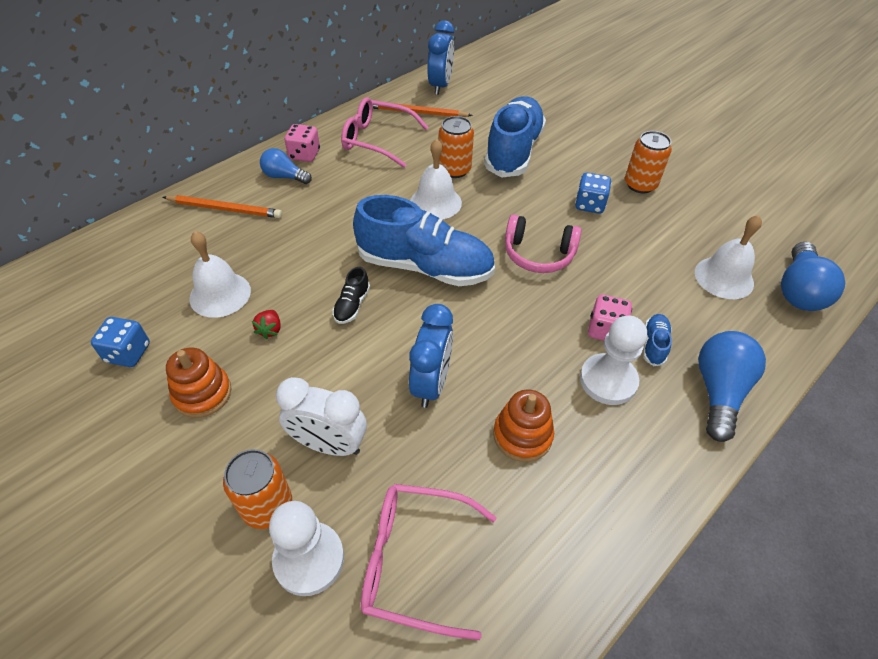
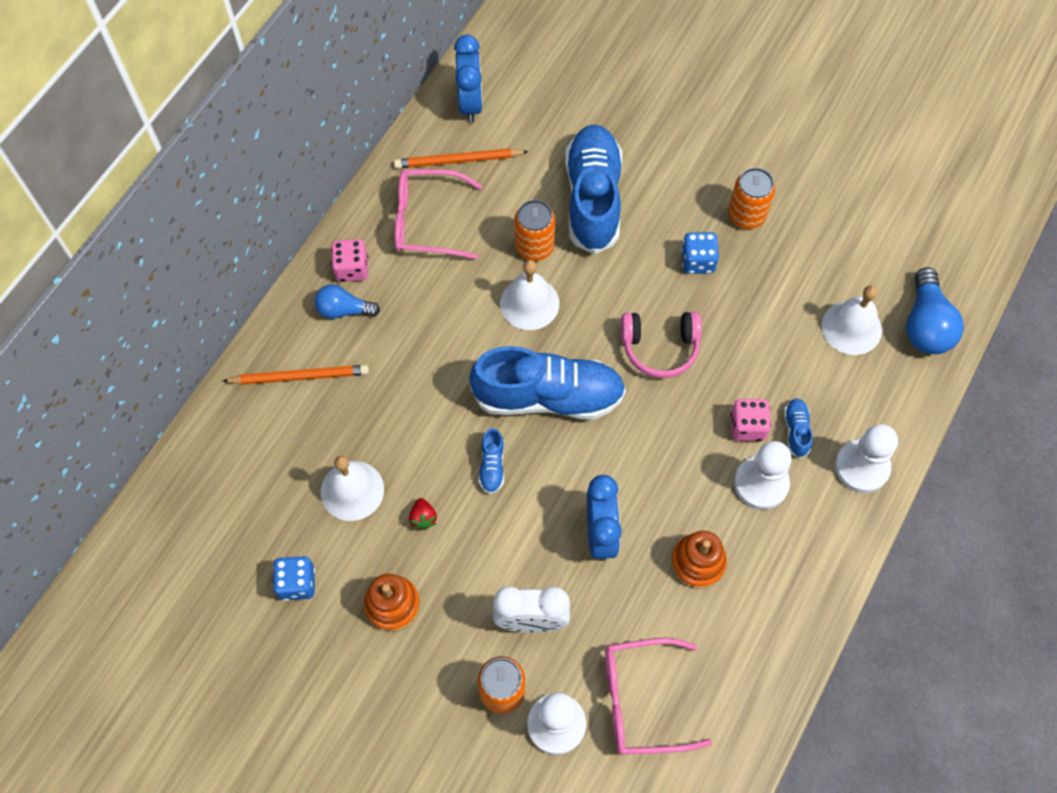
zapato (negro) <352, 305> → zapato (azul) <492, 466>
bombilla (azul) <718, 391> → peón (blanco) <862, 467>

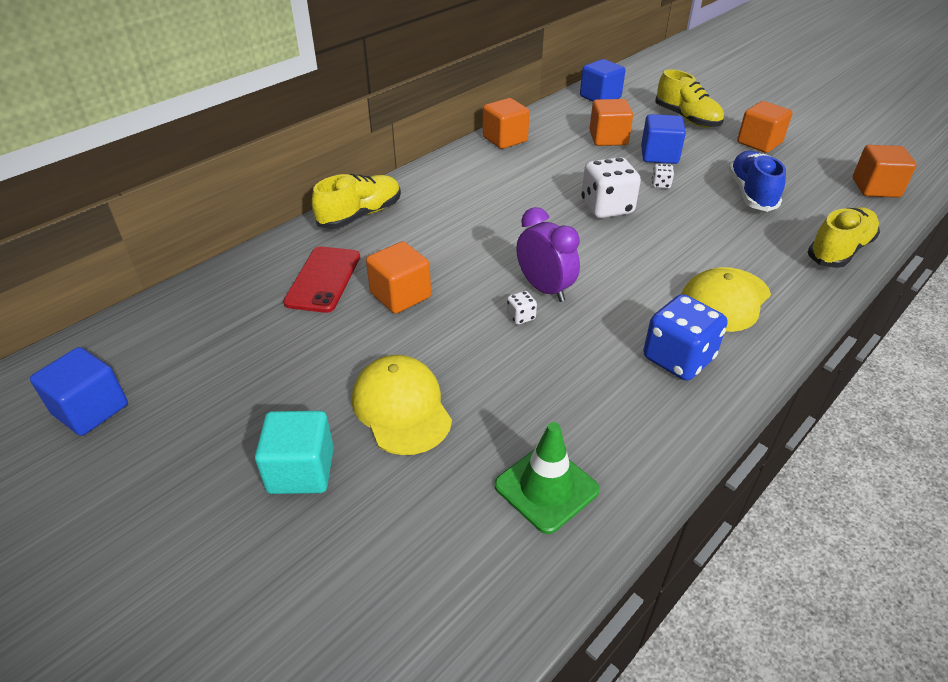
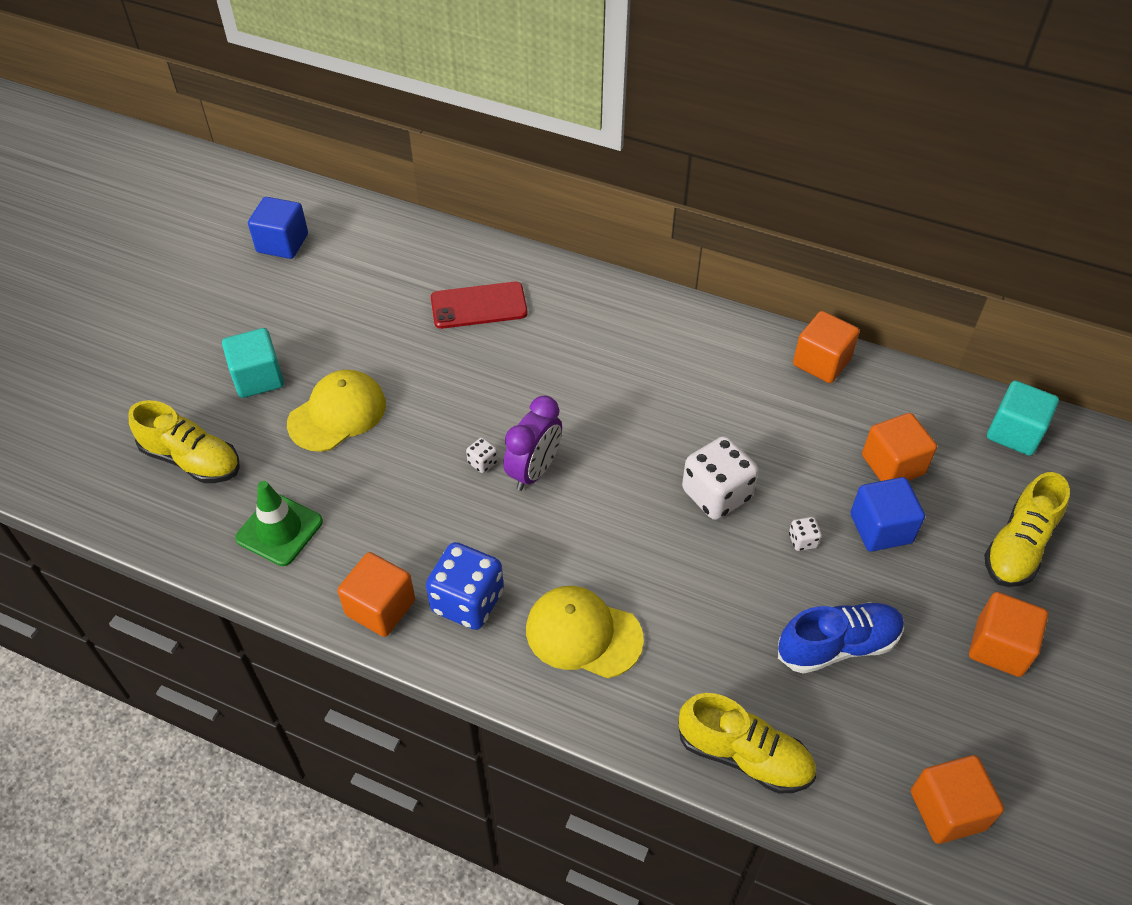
cubo (azul) <600, 97> → cubo (turquesa) <1014, 433>
zapato (amarillo) <360, 215> → zapato (amarillo) <192, 459>, relocated
cubo (naranja) <400, 295> → cubo (naranja) <380, 607>, relocated

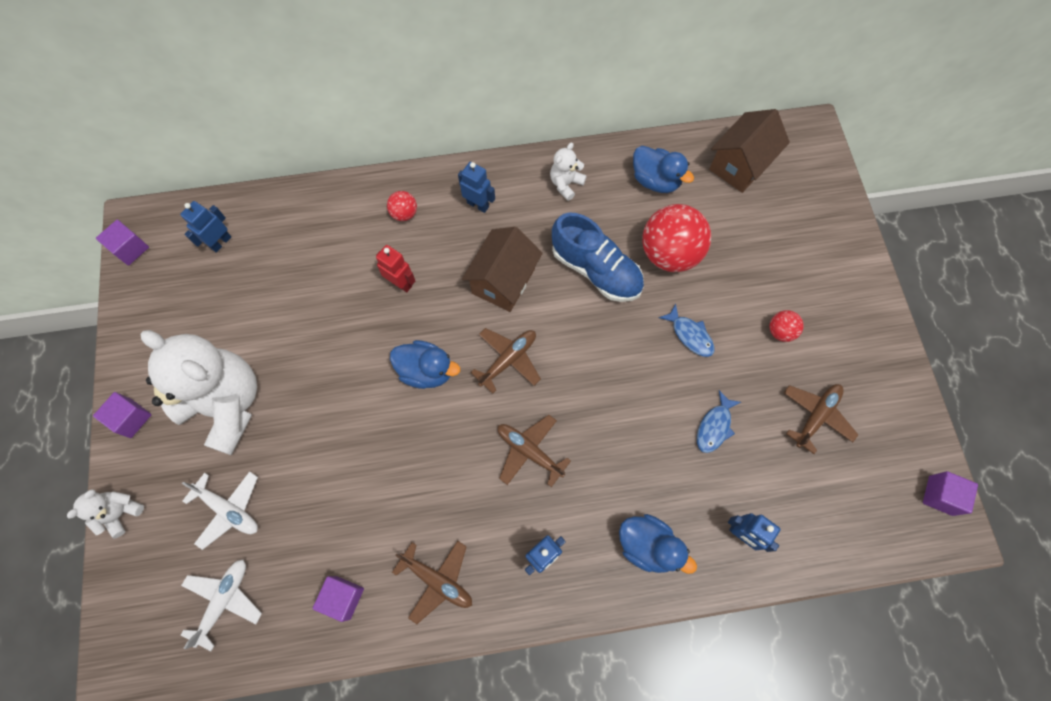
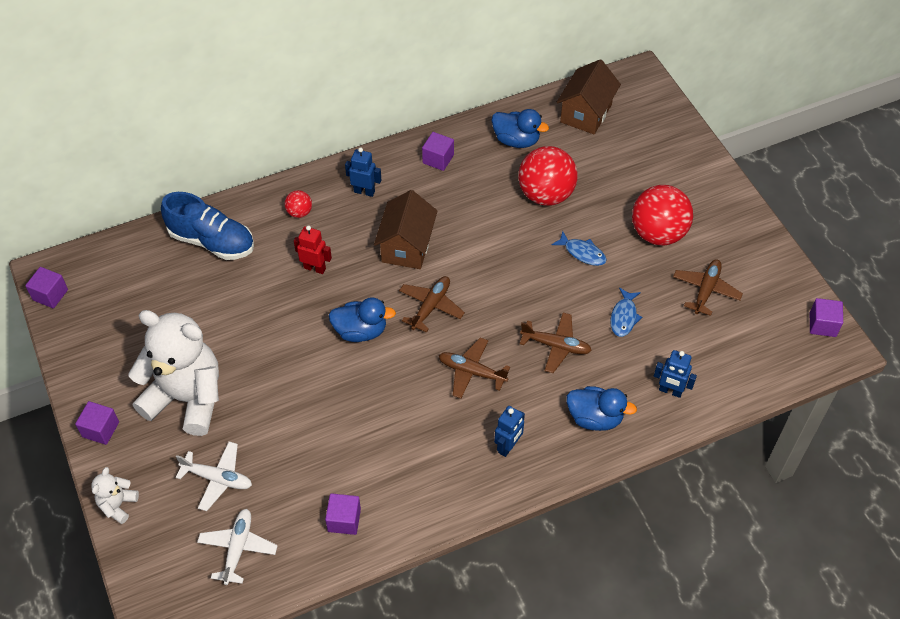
osito (blanco) <566, 184> → cubo (morado) <438, 159>
robot (azul) <221, 242> → -
zapato (azul) <596, 270> → zapato (azul) <212, 241>, relocated
pelota (rojo) <780, 331> → pelota (rojo) <658, 233>, x2.16
avión (marrón) <437, 580> → avión (marrón) <556, 346>, relocated

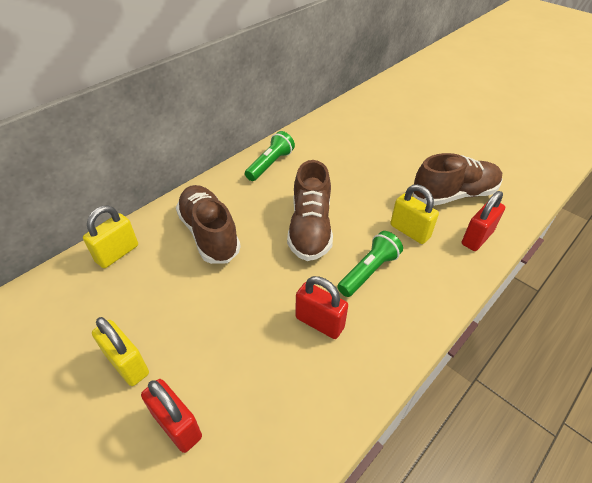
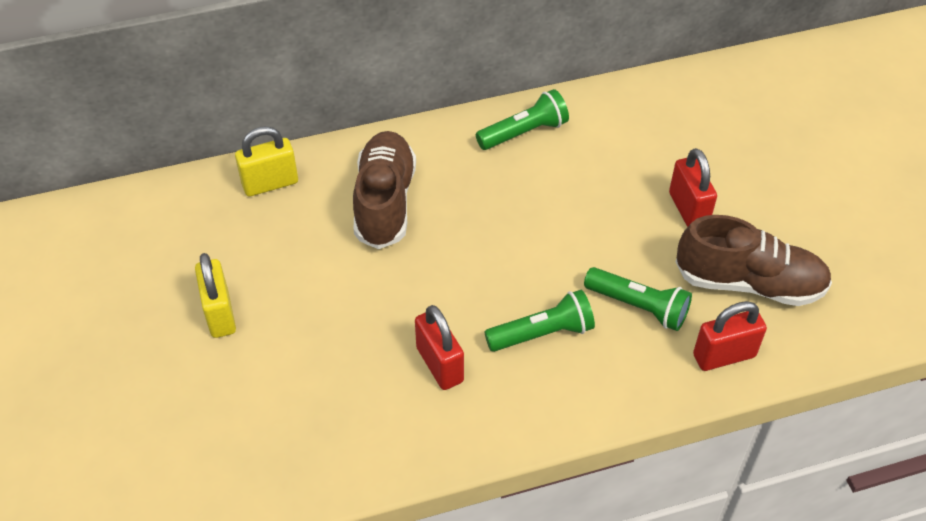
zapato (marrón) <310, 228> → -
candado (amarillo) <409, 231> → lámpara de mano (verde) <638, 307>
candado (rojo) <177, 425> → candado (rojo) <688, 209>, relocated

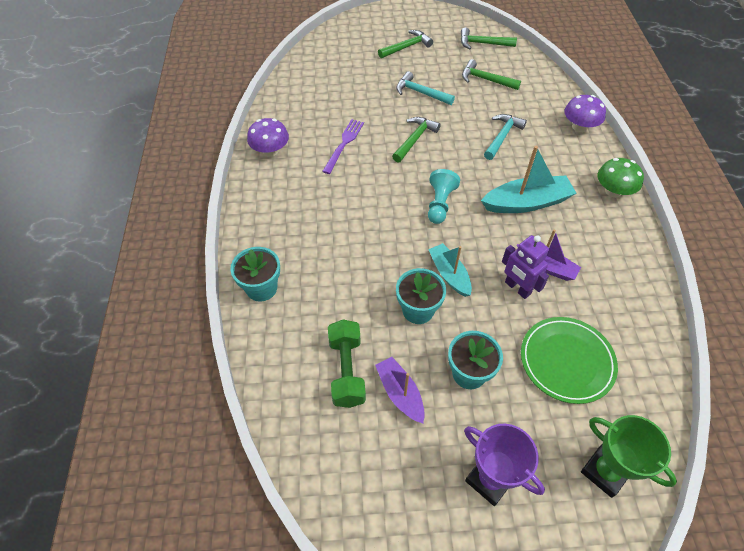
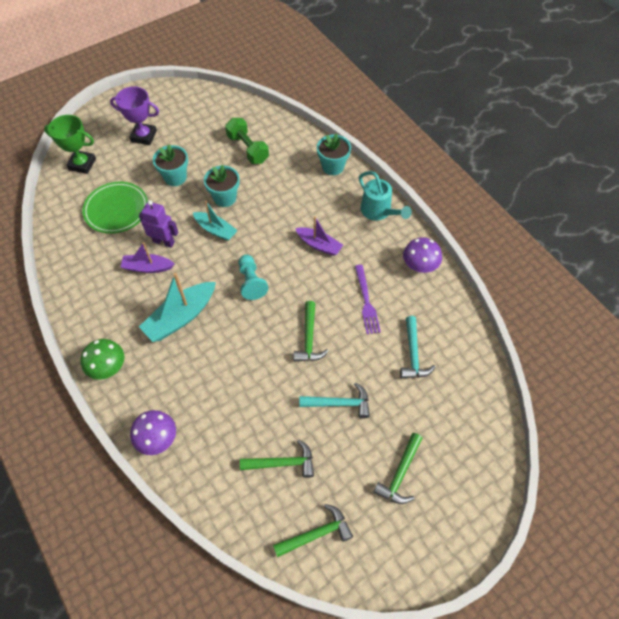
martillo (turquesa) <502, 136> → martillo (turquesa) <413, 354>, relocated
barco (morado) <400, 393> → barco (morado) <319, 245>, relocated
- → regadera (turquesa) <378, 212>

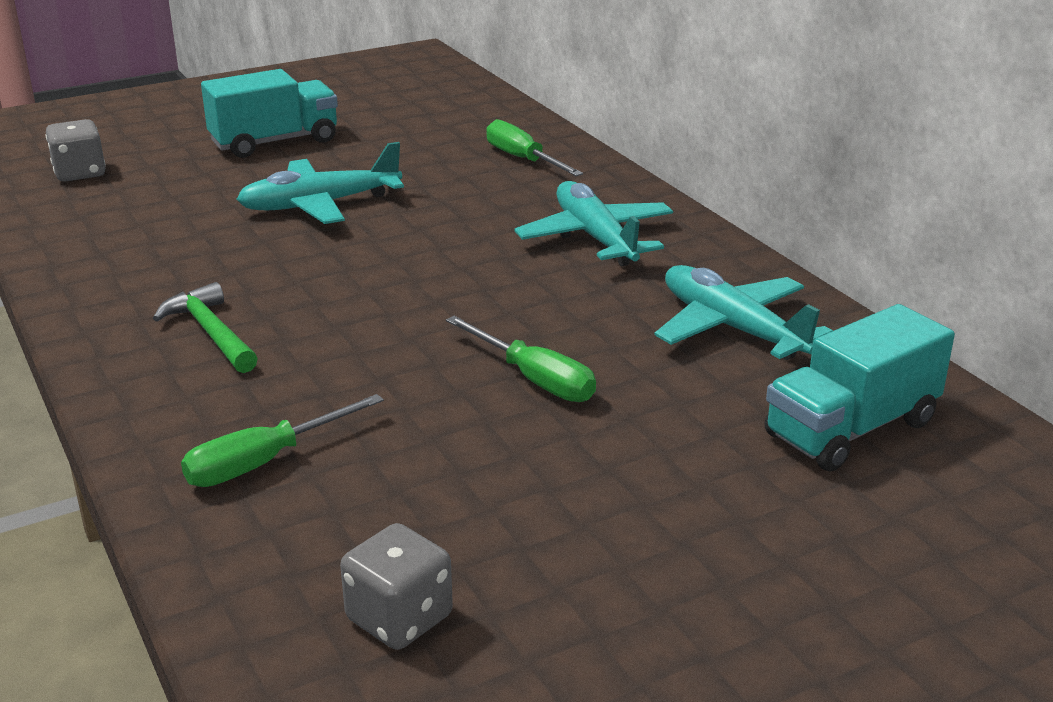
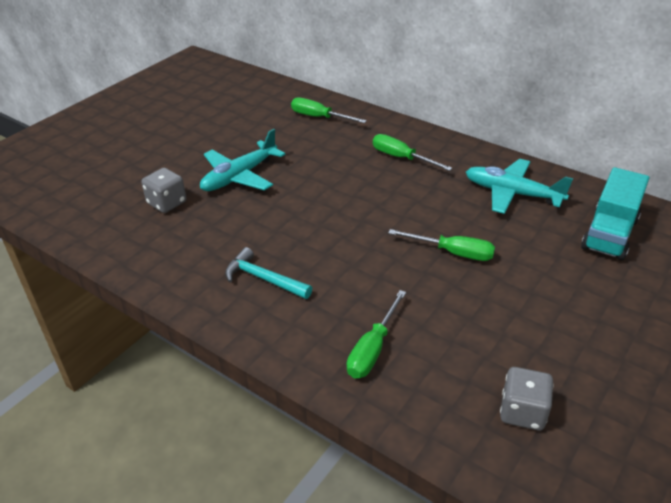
camión (turquesa) <274, 142> → -
dado (gris) <80, 173> → dado (gris) <167, 203>, relocated
avión (turquesa) <595, 238> → destornillador (verde) <401, 158>
martillo (verde) <211, 333> → martillo (turquesa) <264, 279>

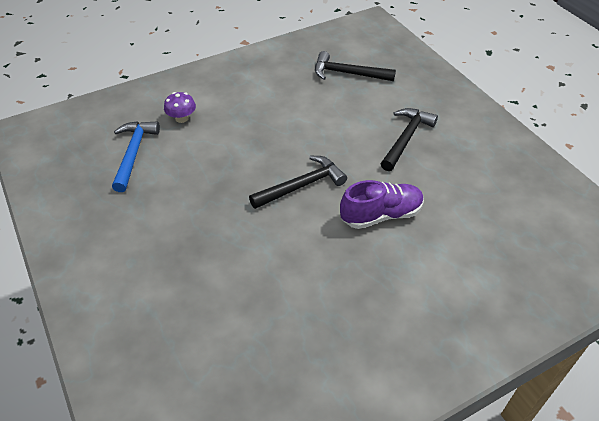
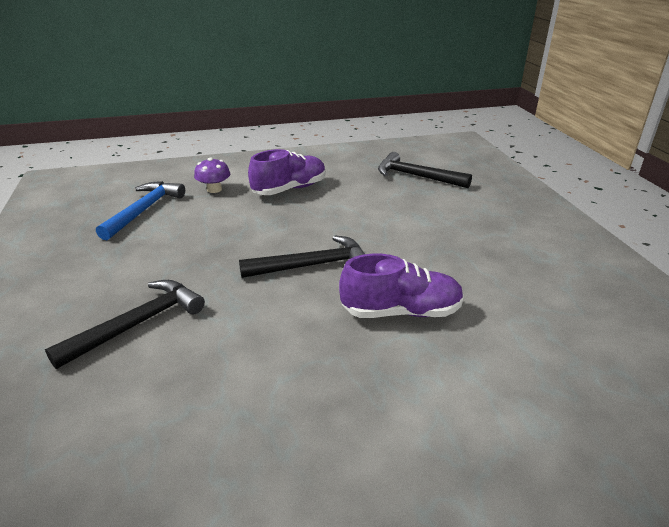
martillo (negro) <406, 138> → martillo (negro) <138, 324>, relocated
- → zapato (morado) <289, 189>

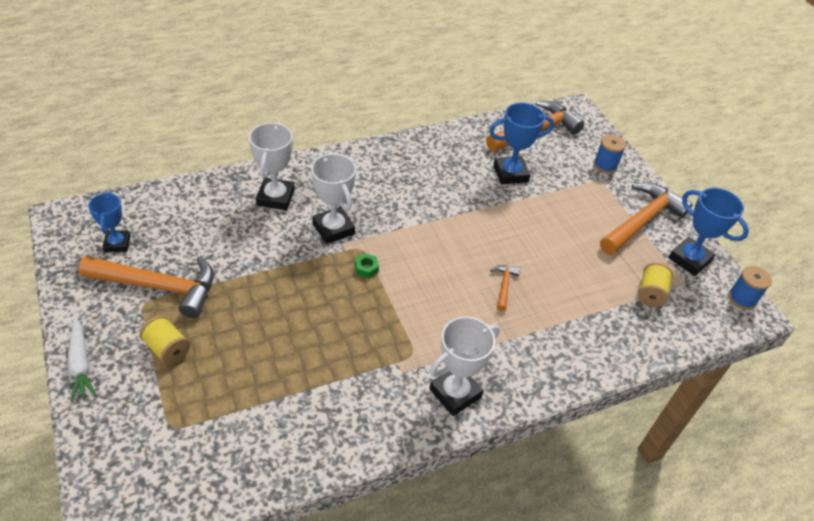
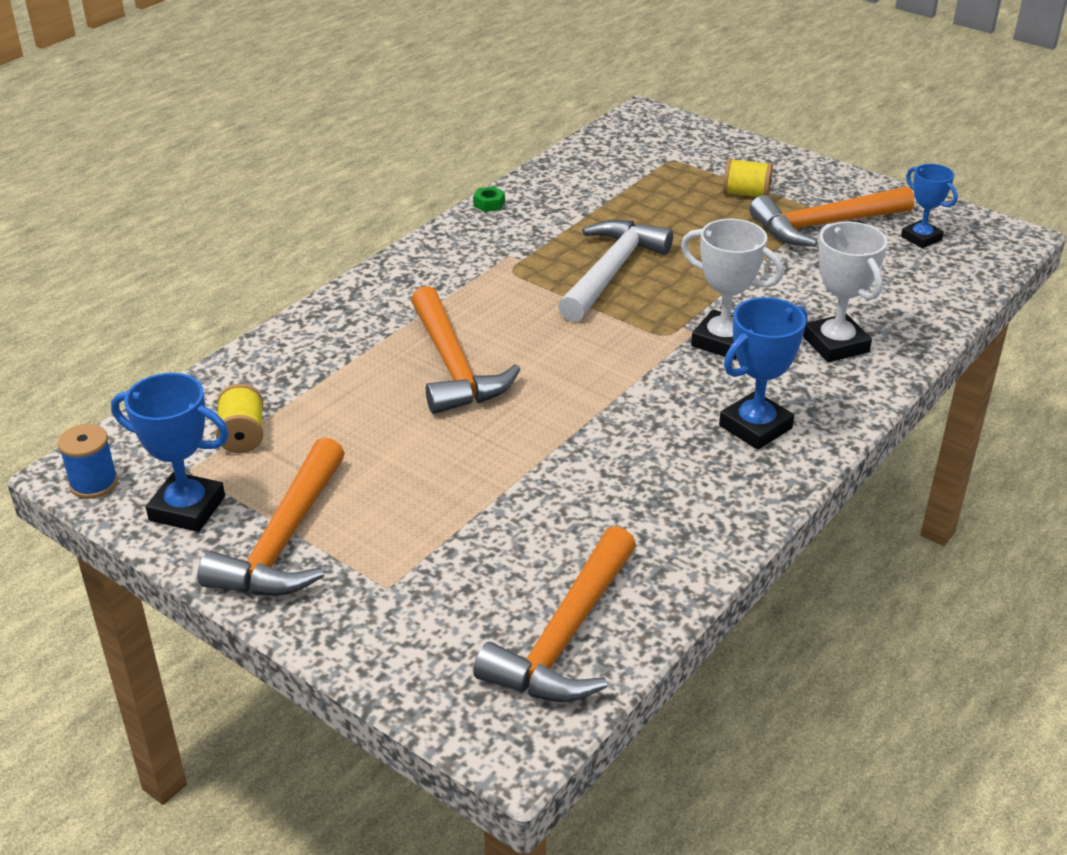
trofeo (azul) <510, 173> → trofeo (azul) <755, 427>, relocated
carrete (azul) <605, 165> → -
tuerca (verde) <366, 268> → tuerca (verde) <489, 204>, relocated
martillo (naranja) <504, 286> → martillo (naranja) <453, 366>, x2.24
trofeo (blanco) <455, 393> → -
zanahoria (blanco) <81, 364> → -
- → martillo (blanco) <611, 272>

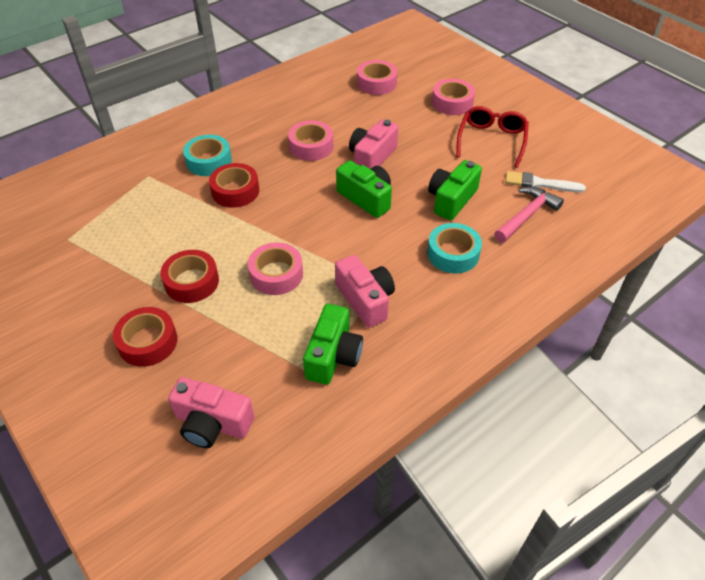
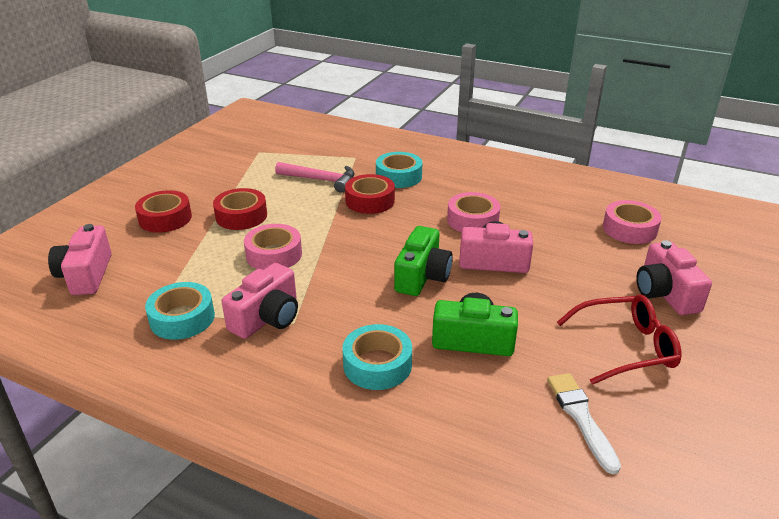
cinta adhesiva (rosa) <452, 103> → cámara (rosa) <665, 294>
martillo (rosa) <526, 215> → martillo (rosa) <321, 180>, relocated
cámara (verde) <333, 356> → cinta adhesiva (turquesa) <182, 318>

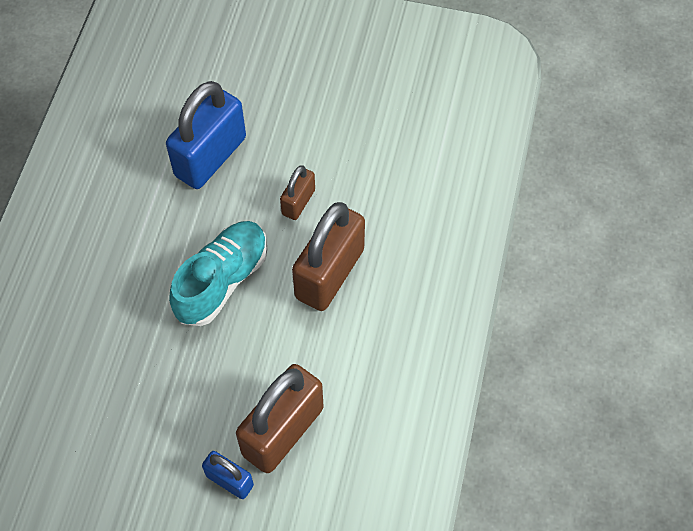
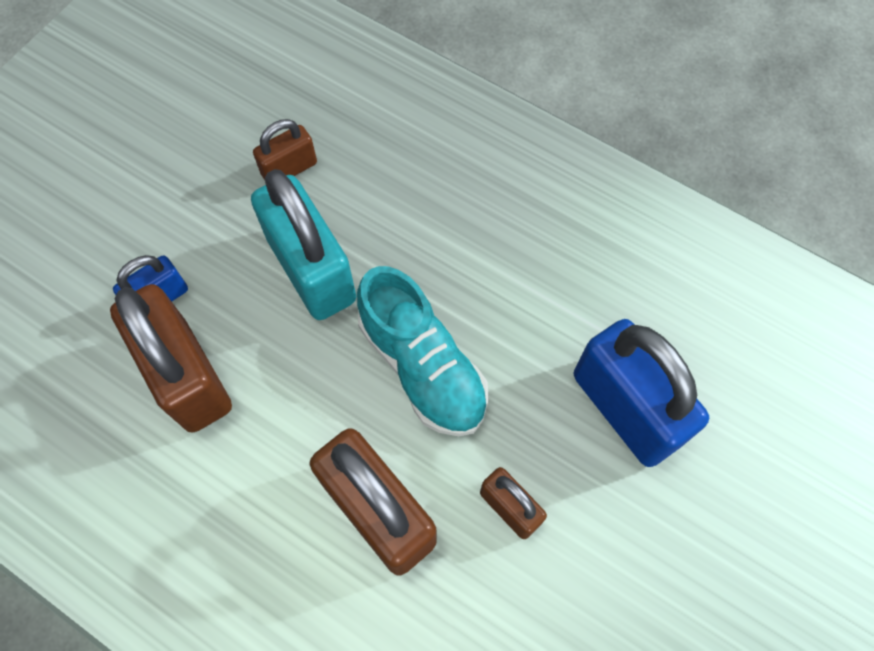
- → candado (marrón) <289, 169>
- → candado (turquesa) <312, 270>

